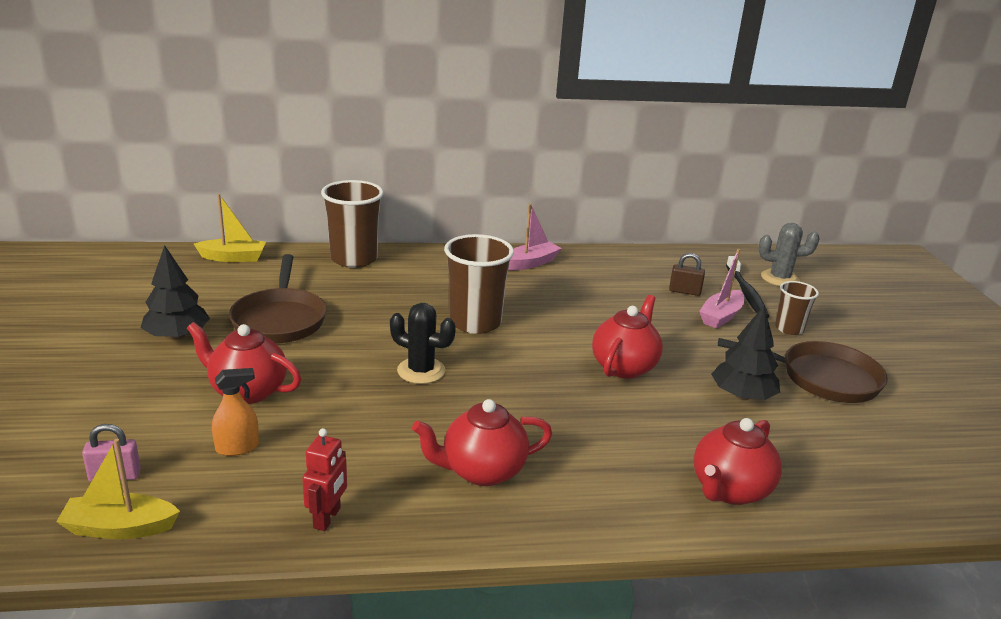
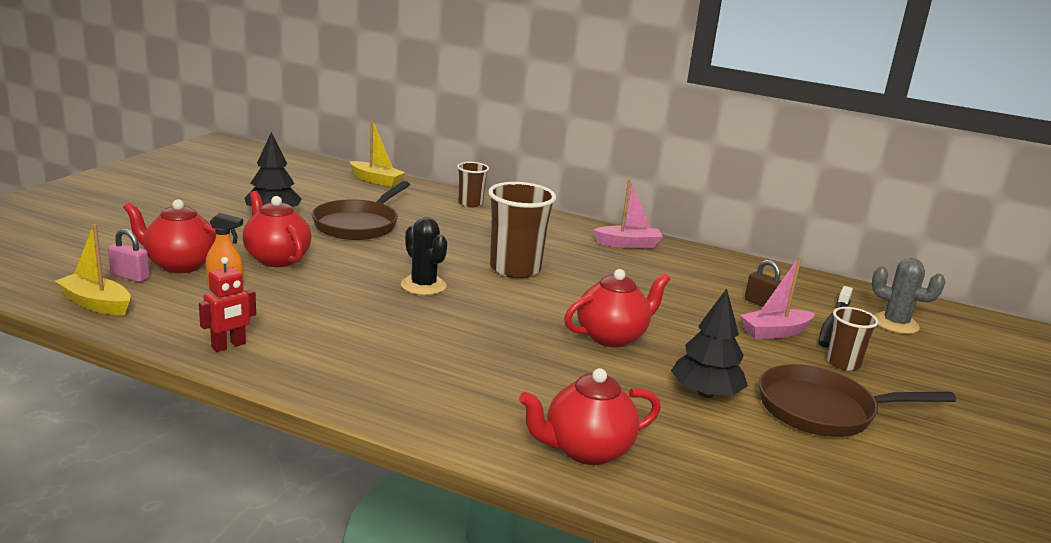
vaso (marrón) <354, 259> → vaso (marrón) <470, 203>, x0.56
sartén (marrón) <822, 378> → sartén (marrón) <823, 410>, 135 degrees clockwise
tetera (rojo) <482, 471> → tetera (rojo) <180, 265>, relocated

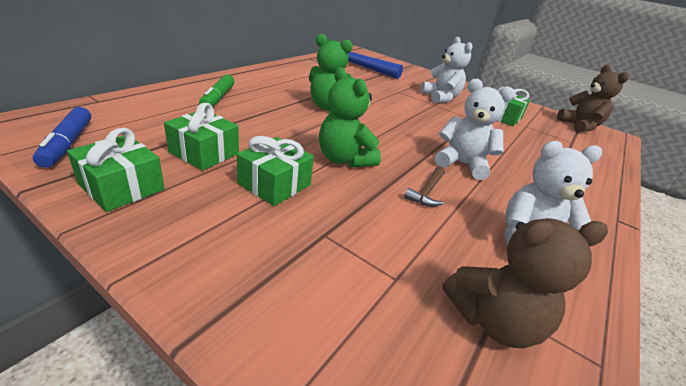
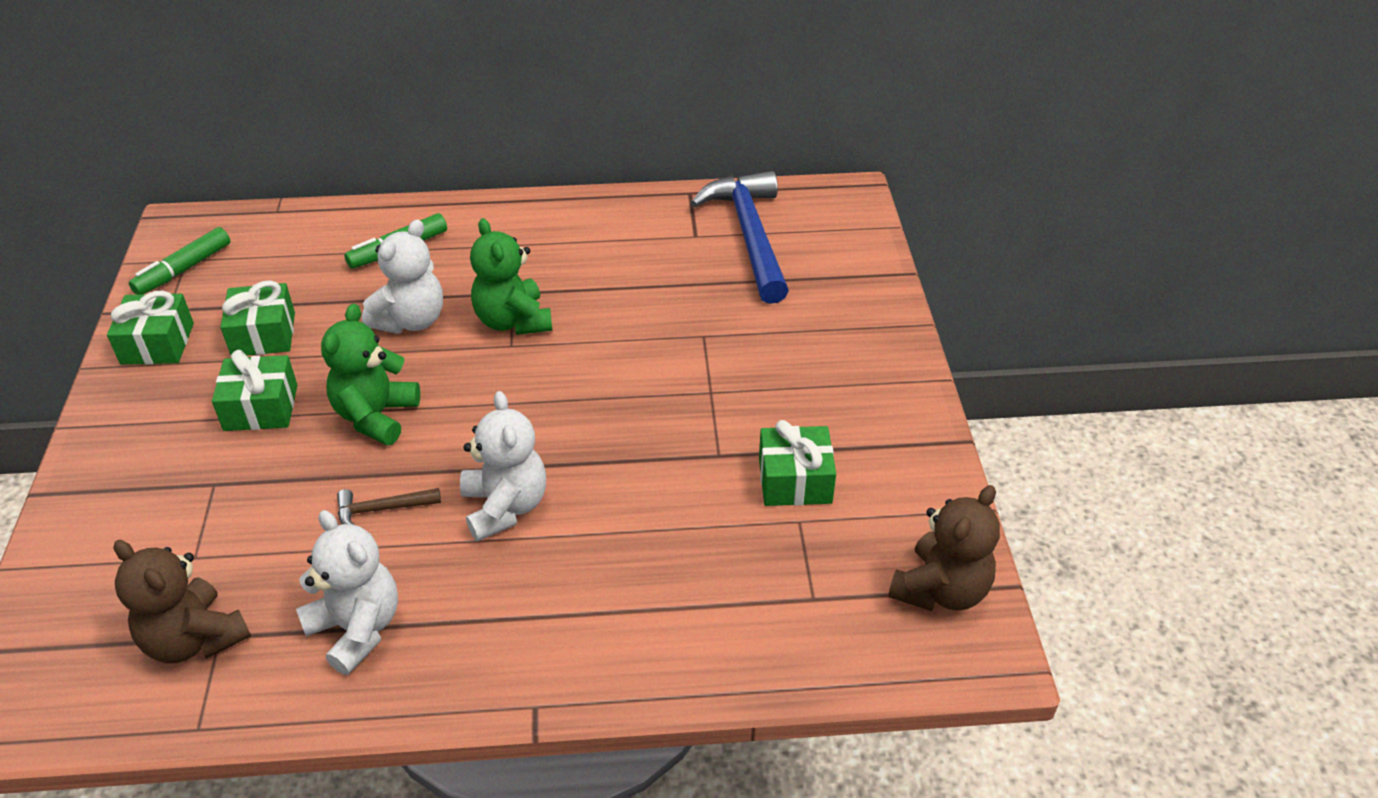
osito (blanco) <440, 98> → osito (blanco) <411, 320>, relocated
rotulador (azul) <67, 144> → rotulador (verde) <183, 270>

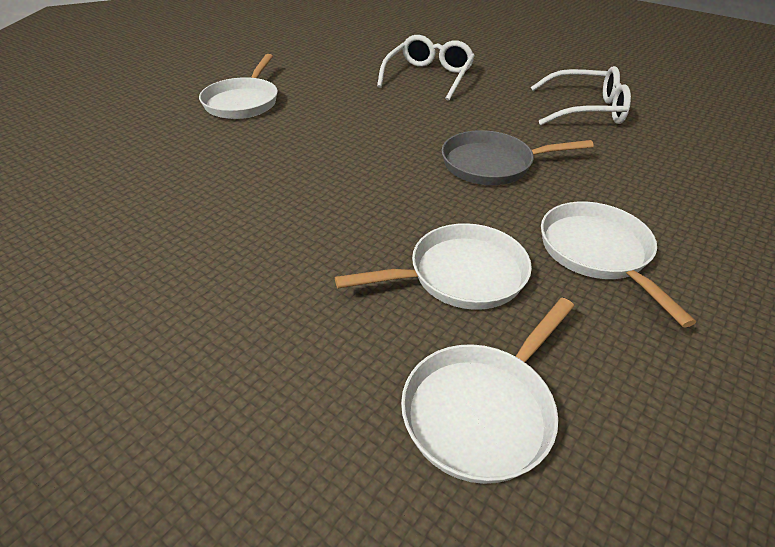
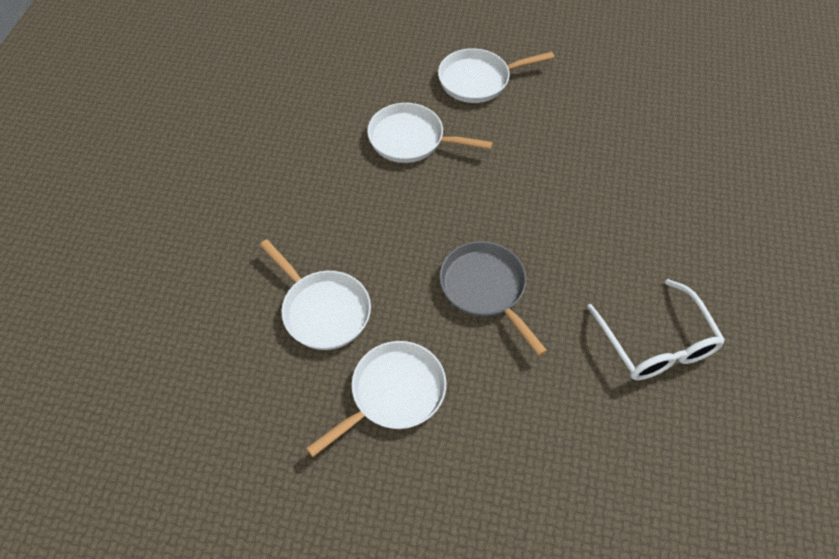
gafas (blanco) <428, 77> → -
sartén (blanco) <483, 410> → sartén (blanco) <411, 139>, relocated

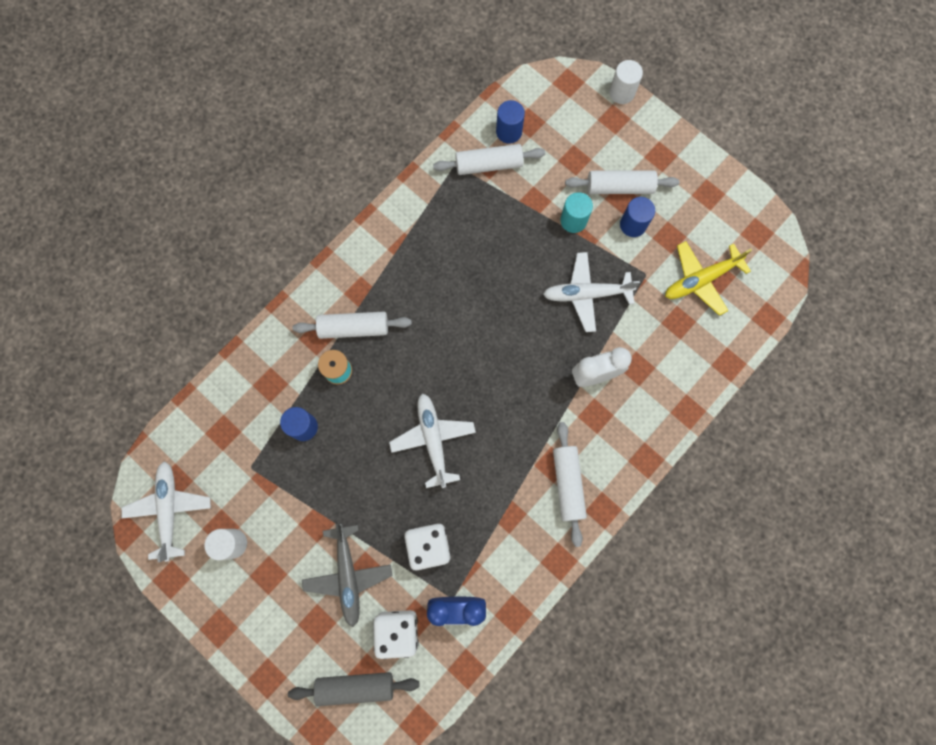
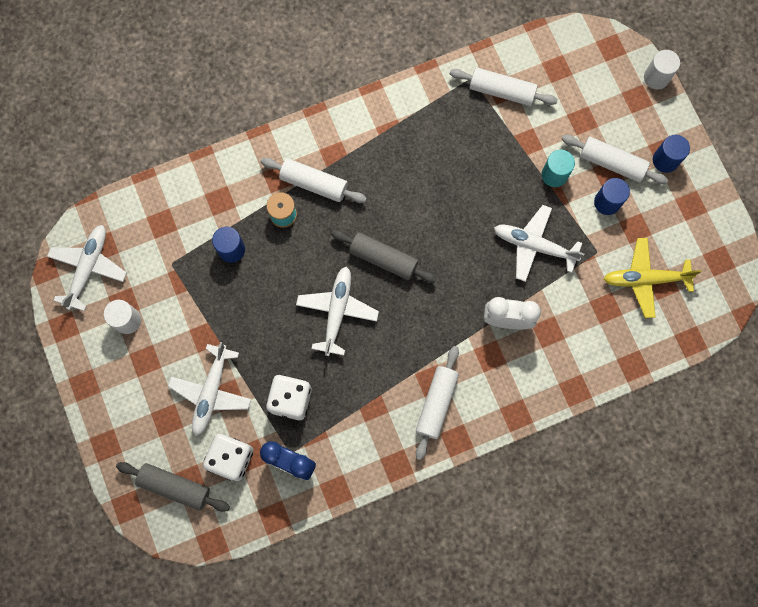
cilindro (azul) <509, 132> → cilindro (azul) <665, 160>, relocated
avión (gris) <348, 574> → avión (blanco) <211, 391>
- → rodillo (gris) <383, 259>

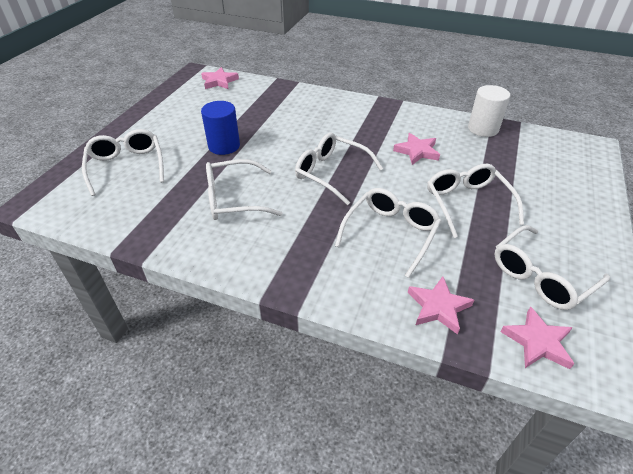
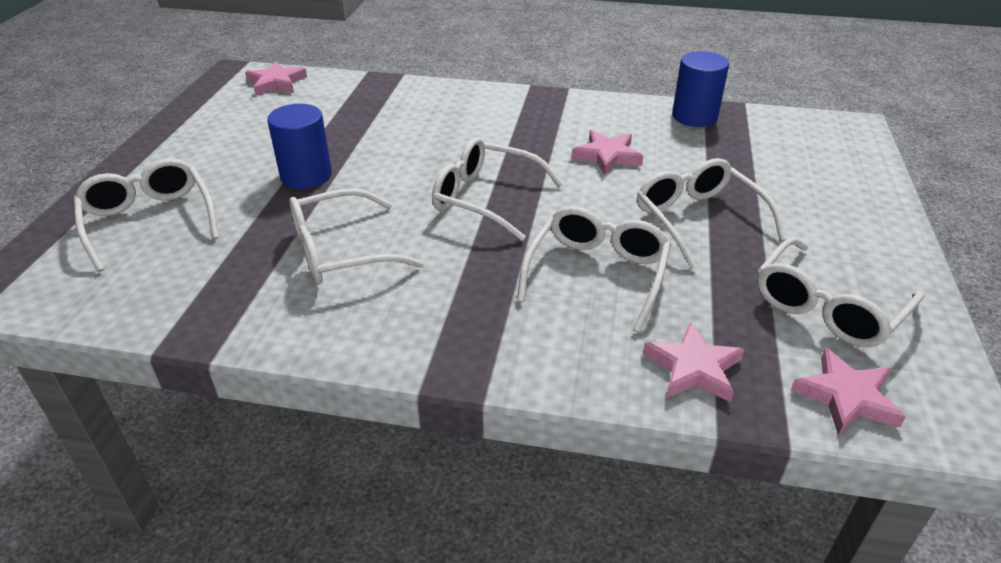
cilindro (blanco) <483, 129> → cilindro (azul) <694, 116>

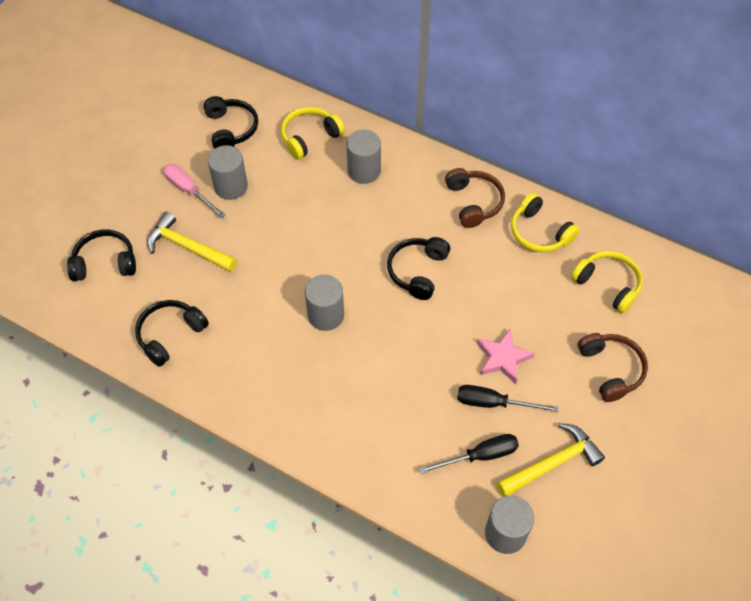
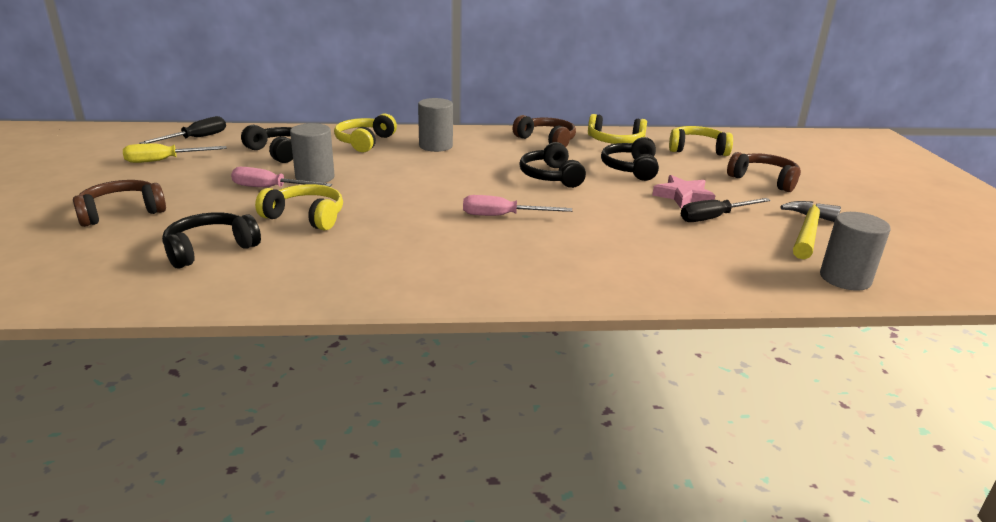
martillo (amarillo) <188, 247> → auriculares (amarillo) <306, 217>
cilindro (gris) <326, 315> → destornillador (rosa) <503, 216>
auriculares (negro) <170, 335> → auriculares (negro) <630, 169>, relocated
destornillador (negro) <479, 456> → destornillador (negro) <196, 138>, relocated
- → destornillador (amarillo) <164, 160>
- → auriculares (marrón) <122, 212>

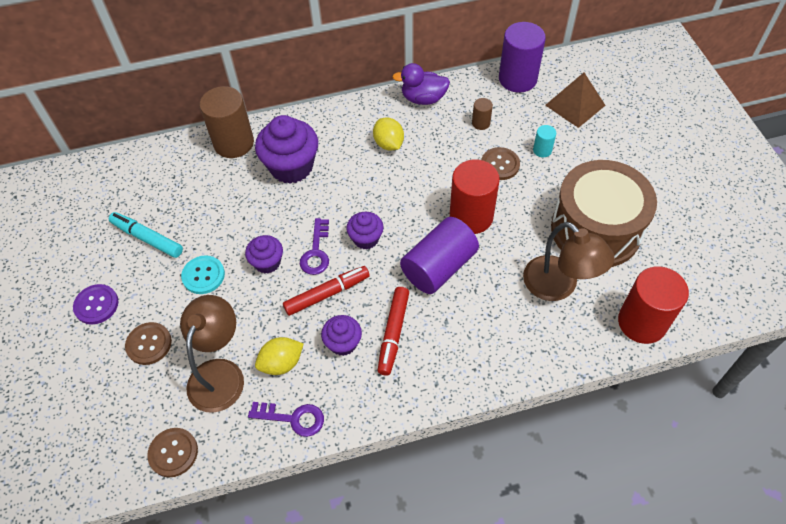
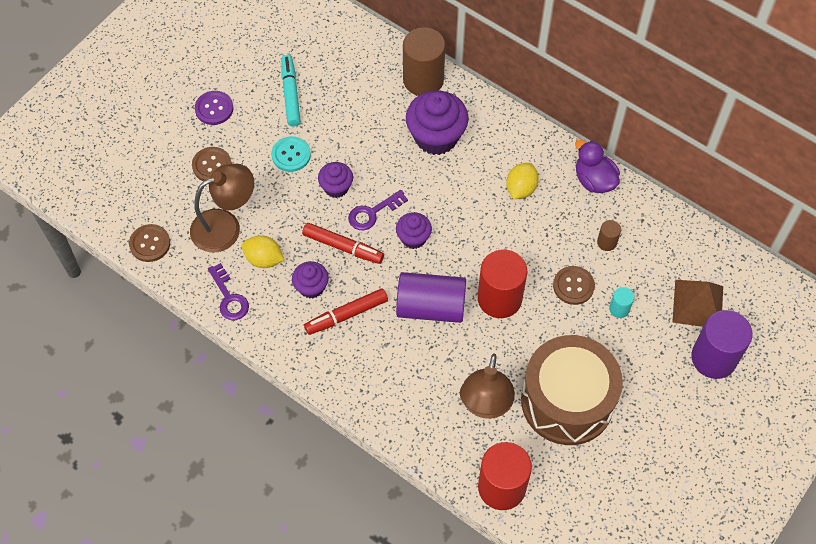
cilindro (morado) <517, 79> → cilindro (morado) <713, 358>, relocated

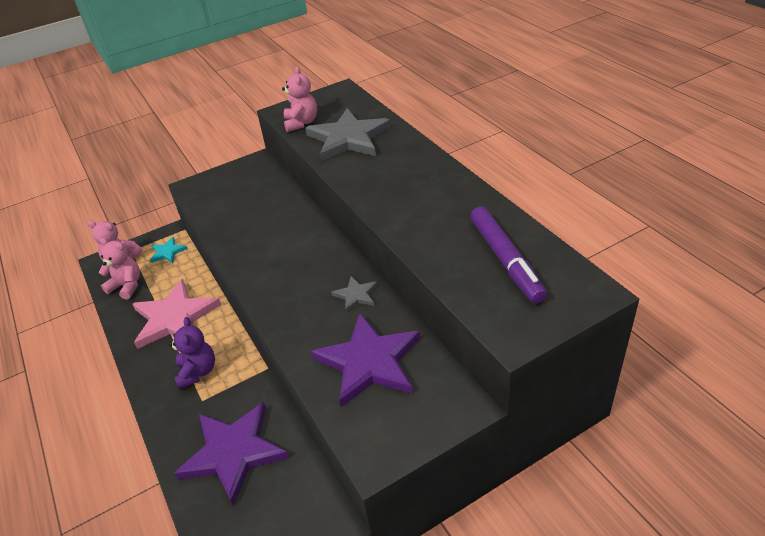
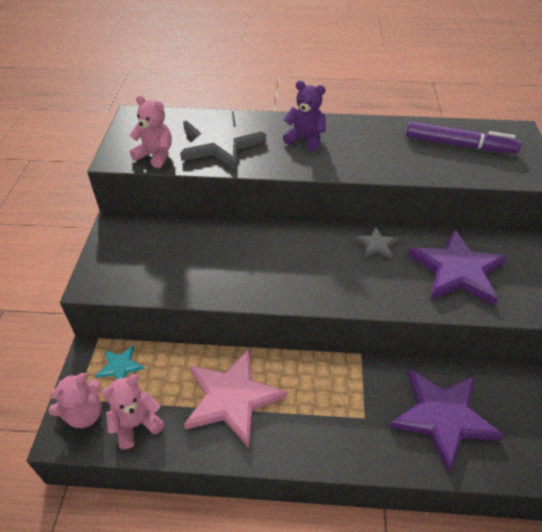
osito (morado) <197, 372> → osito (morado) <305, 139>, relocated

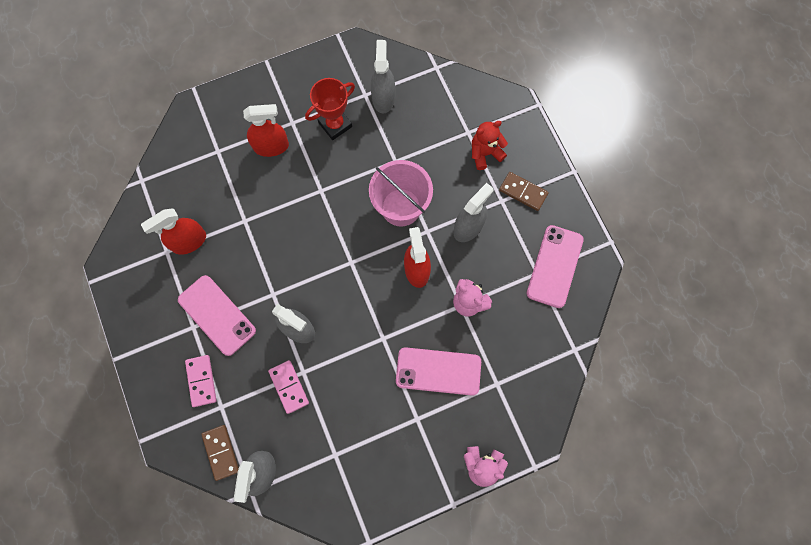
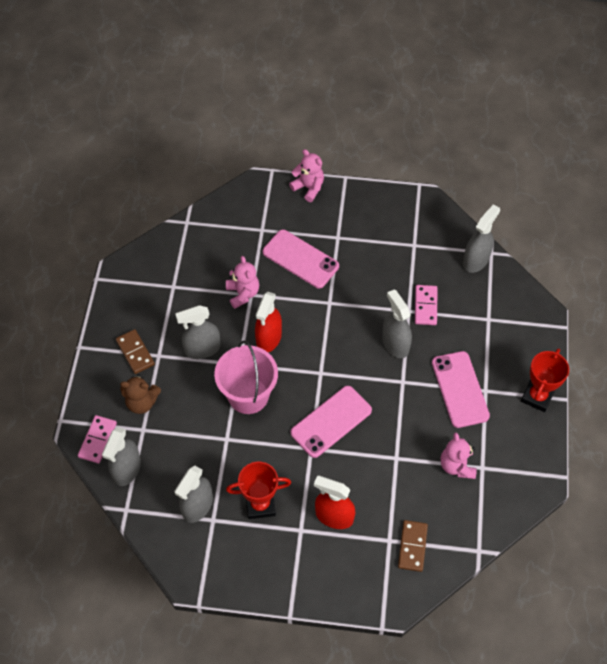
osito (rojo) <485, 153> → osito (marrón) <142, 402>
pulverizador (rojo) <189, 241> → osito (rosa) <457, 465>
móvil (rosa) <554, 266> → móvil (rosa) <331, 421>, relocated
ficha de dominó (rosa) <201, 381> → ficha de dominó (rosa) <97, 440>, relocated
ficha de dominó (marrón) <221, 452> → ficha de dominó (marrón) <412, 546>, relocated
- → trofeo (rojo) <537, 396>
- → pulverizador (gris) <127, 469>

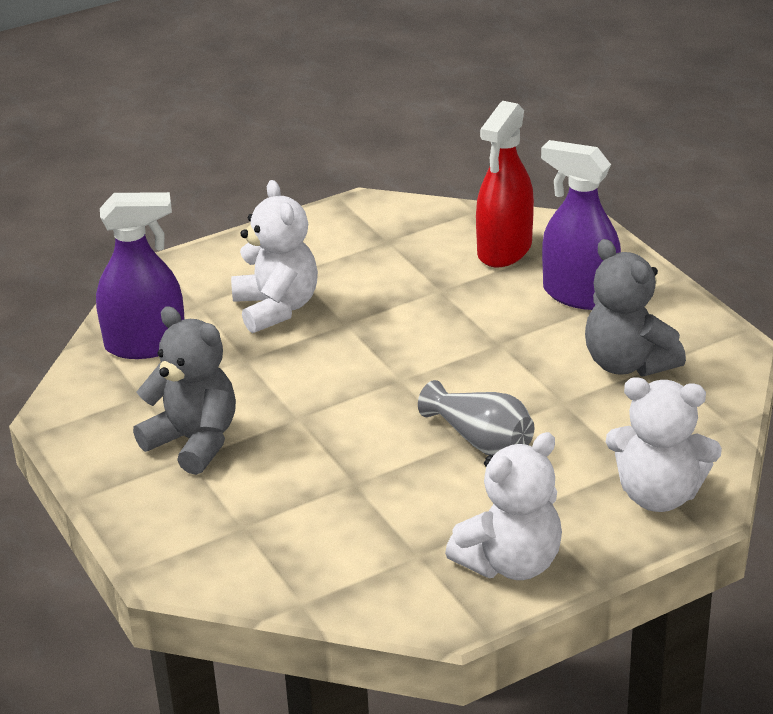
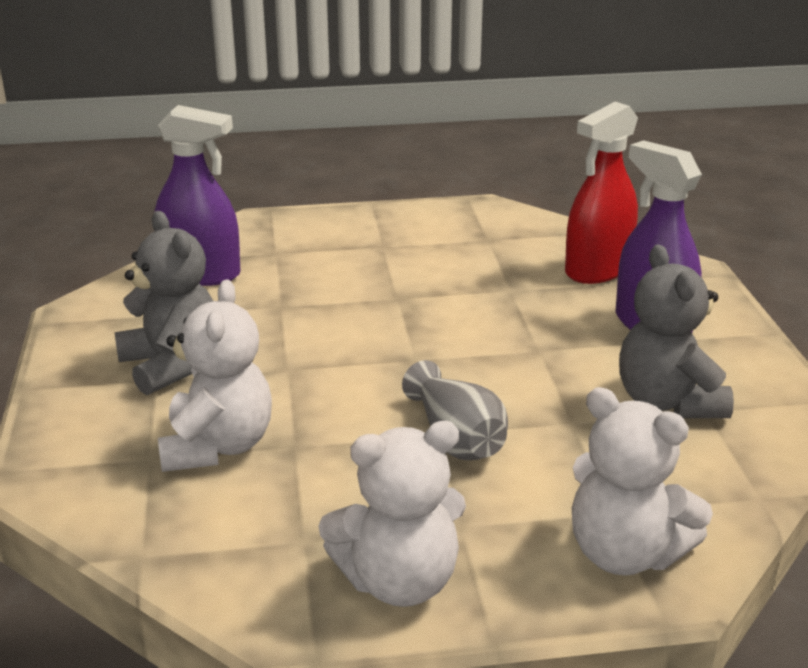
osito (blanco) <276, 308> → osito (blanco) <217, 446>, relocated

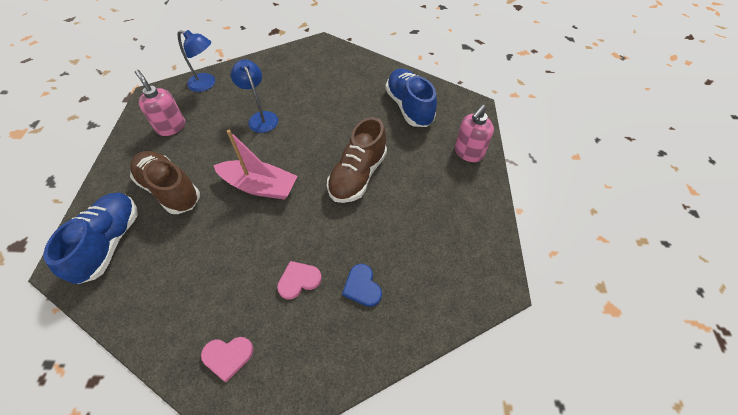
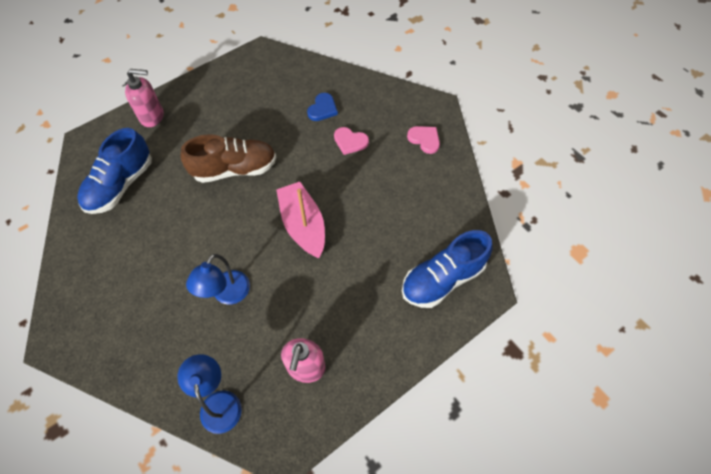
zapato (marrón) <170, 190> → -

